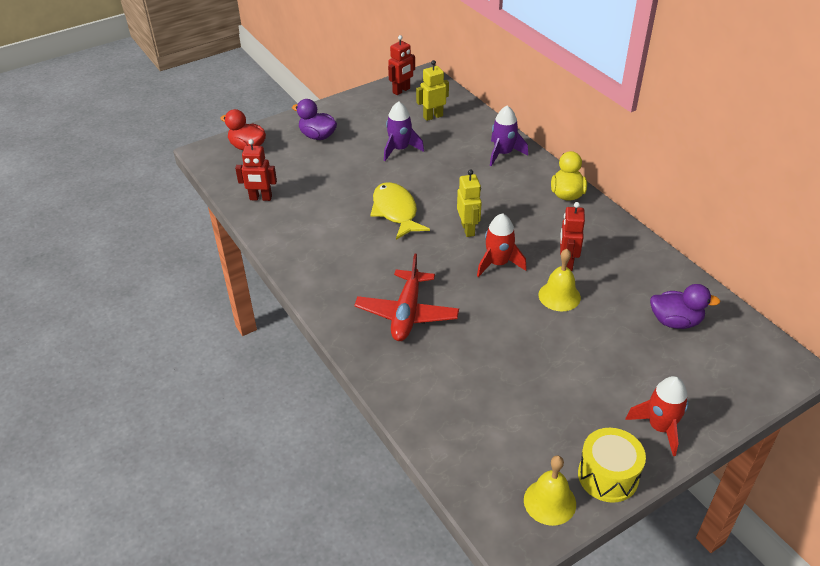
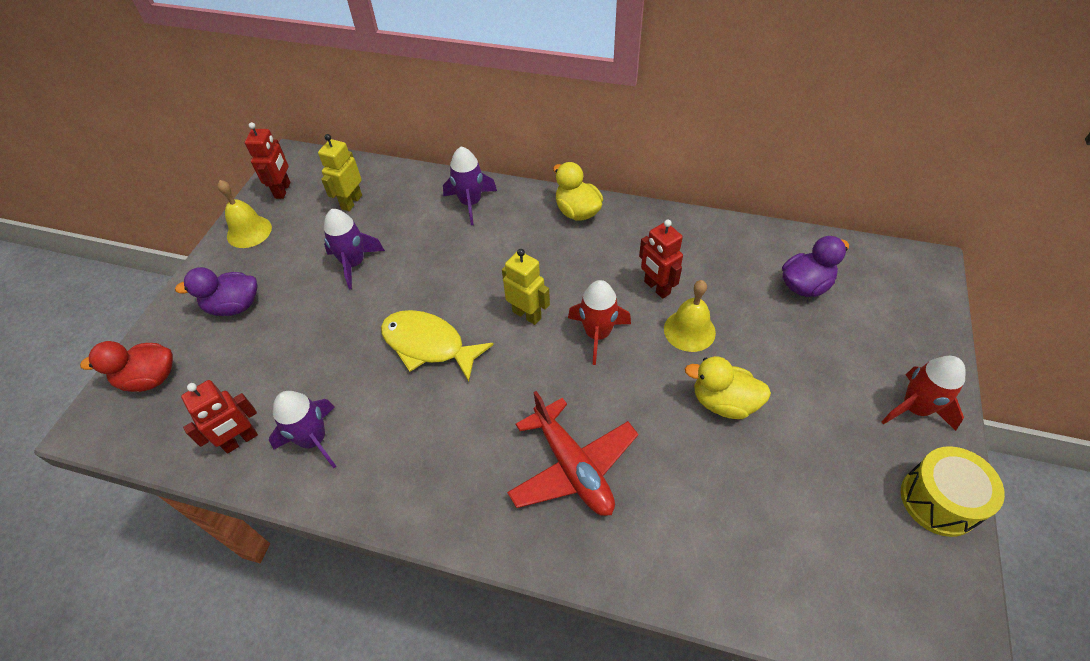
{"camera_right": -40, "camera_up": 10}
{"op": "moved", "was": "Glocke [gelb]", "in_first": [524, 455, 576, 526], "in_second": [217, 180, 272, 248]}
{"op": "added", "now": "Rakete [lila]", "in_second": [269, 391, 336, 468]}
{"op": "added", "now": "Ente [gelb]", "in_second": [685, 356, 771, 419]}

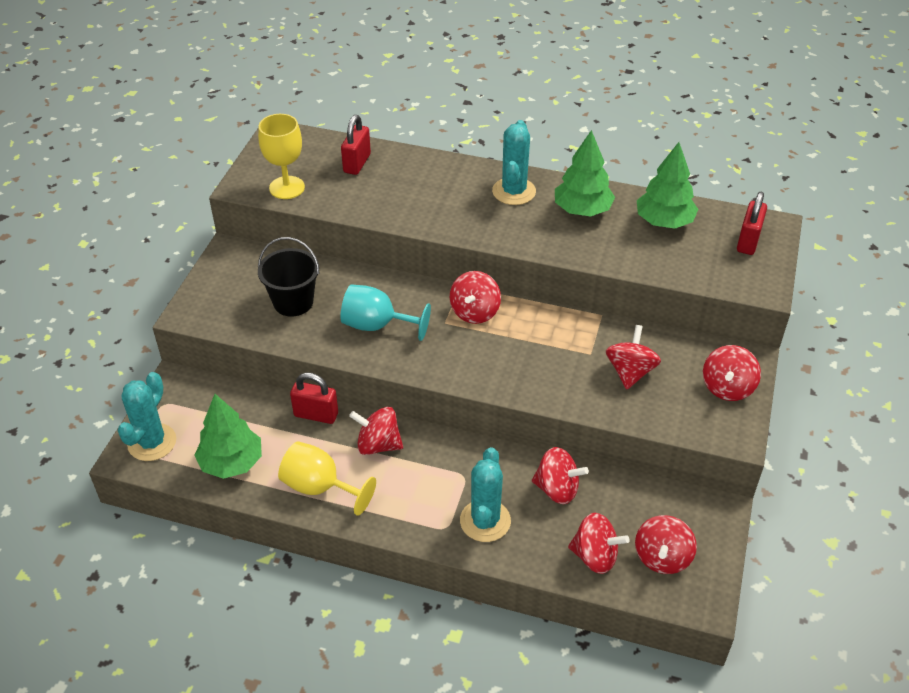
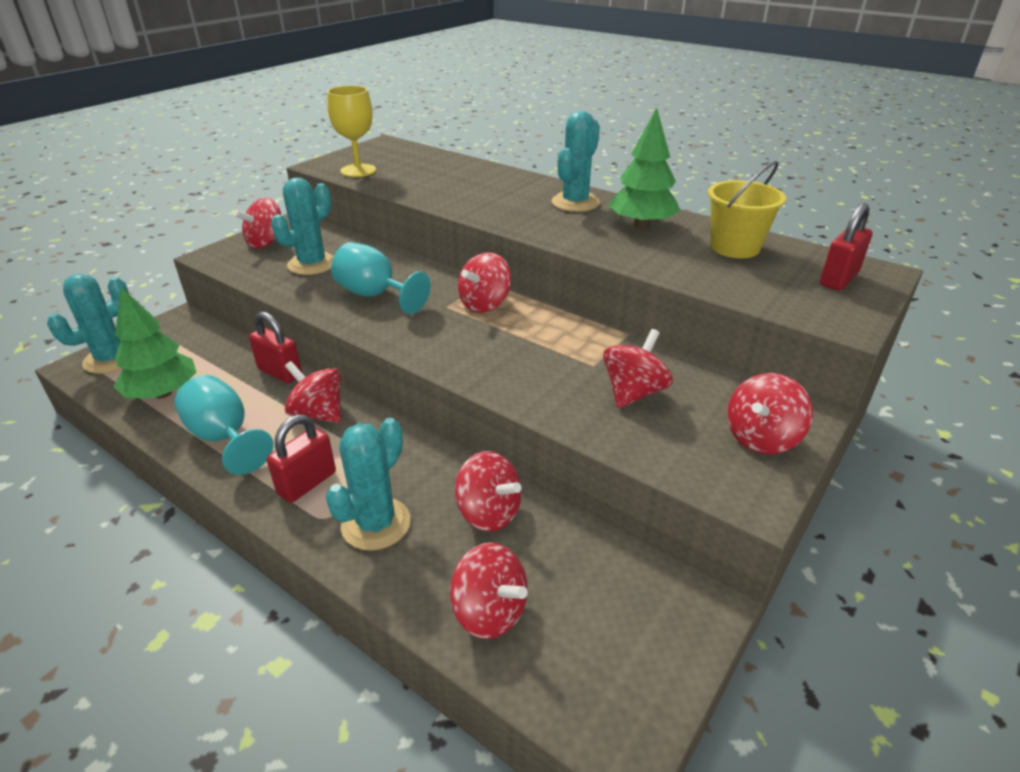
{"camera_right": 20, "camera_up": -10}
{"op": "recoloured", "was": "Kelch [gelb]", "now": "Kelch [türkis]", "in_first": [278, 441, 376, 516], "in_second": [174, 375, 274, 475]}
{"op": "moved", "was": "Kreisel [rot]", "in_first": [635, 515, 697, 574], "in_second": [234, 198, 281, 249]}
{"op": "moved", "was": "Vorhängeschloss [rot]", "in_first": [341, 115, 371, 175], "in_second": [267, 414, 336, 503]}
{"op": "replaced", "was": "Eimer [schwarz]", "now": "Kaktus [türkis]", "in_first": [258, 237, 320, 317], "in_second": [271, 177, 334, 275]}
{"op": "replaced", "was": "Baum [grün]", "now": "Eimer [gelb]", "in_first": [637, 142, 698, 229], "in_second": [708, 161, 786, 258]}

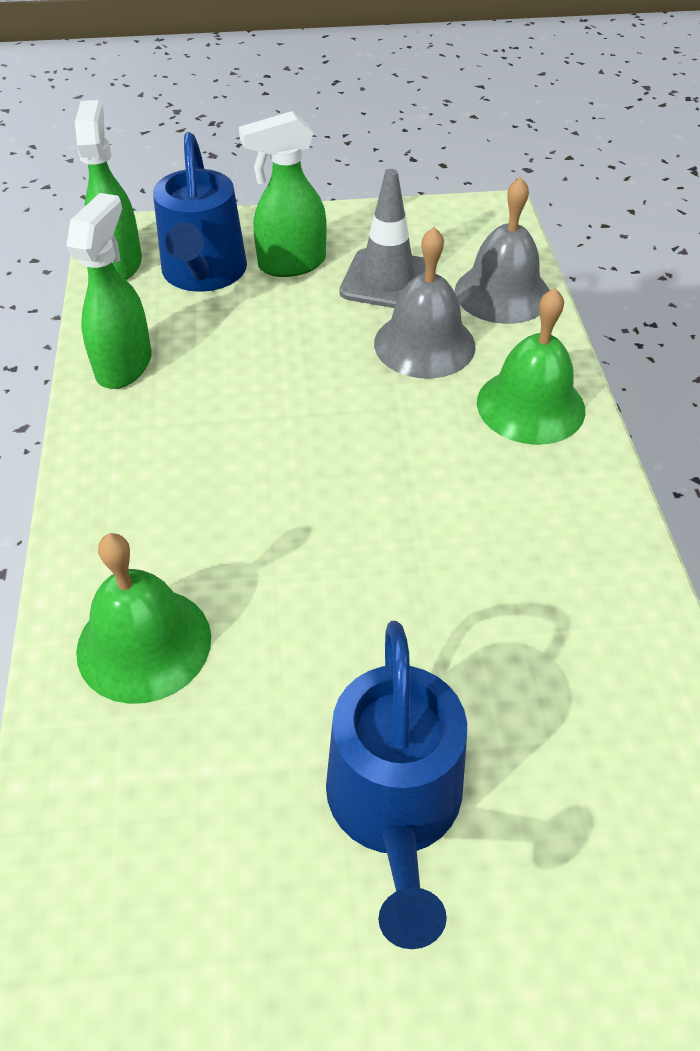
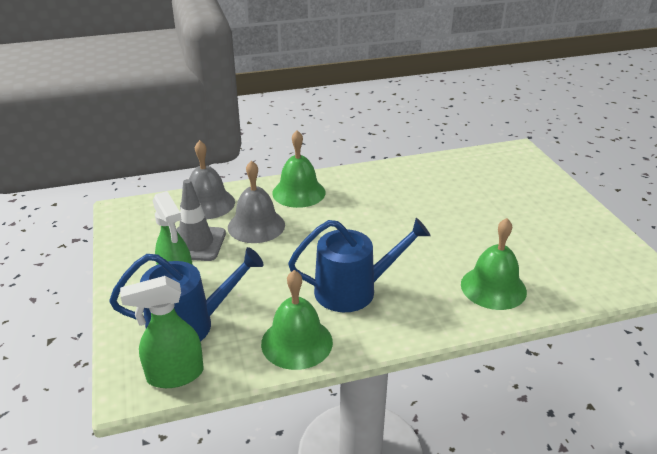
{"camera_right": -100, "camera_up": -15}
{"op": "replaced", "was": "Sprühflasche [grün]", "now": "Glocke [grün]", "in_first": [66, 193, 152, 389], "in_second": [261, 270, 333, 370]}
{"op": "moved", "was": "Gießkanne [blau]", "in_first": [326, 621, 467, 949], "in_second": [288, 218, 431, 312]}

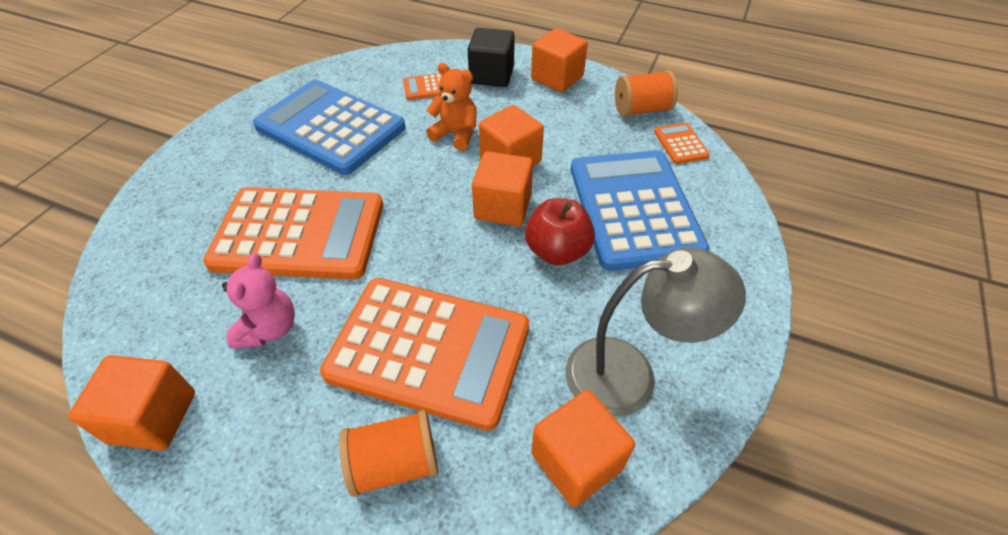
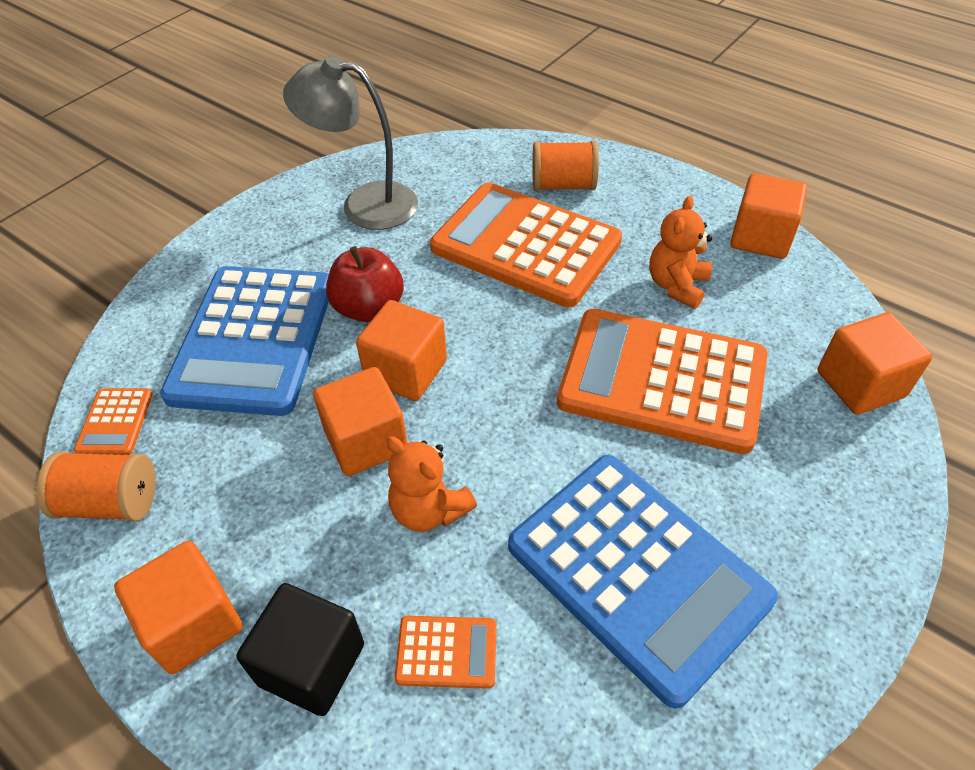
{"camera_right": -165, "camera_up": 0}
{"op": "recoloured", "was": "Teddybär [rosa]", "now": "Teddybär [orange]", "in_first": [222, 253, 295, 348], "in_second": [649, 196, 712, 309]}
{"op": "moved", "was": "Kubus [orange]", "in_first": [531, 390, 635, 507], "in_second": [818, 312, 933, 415]}

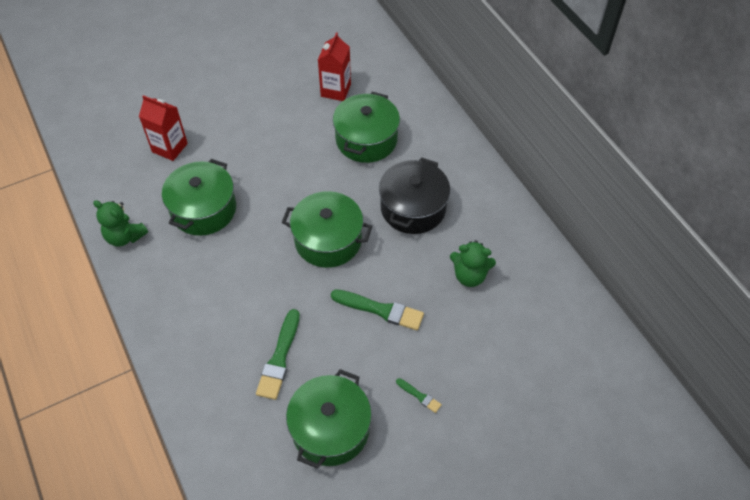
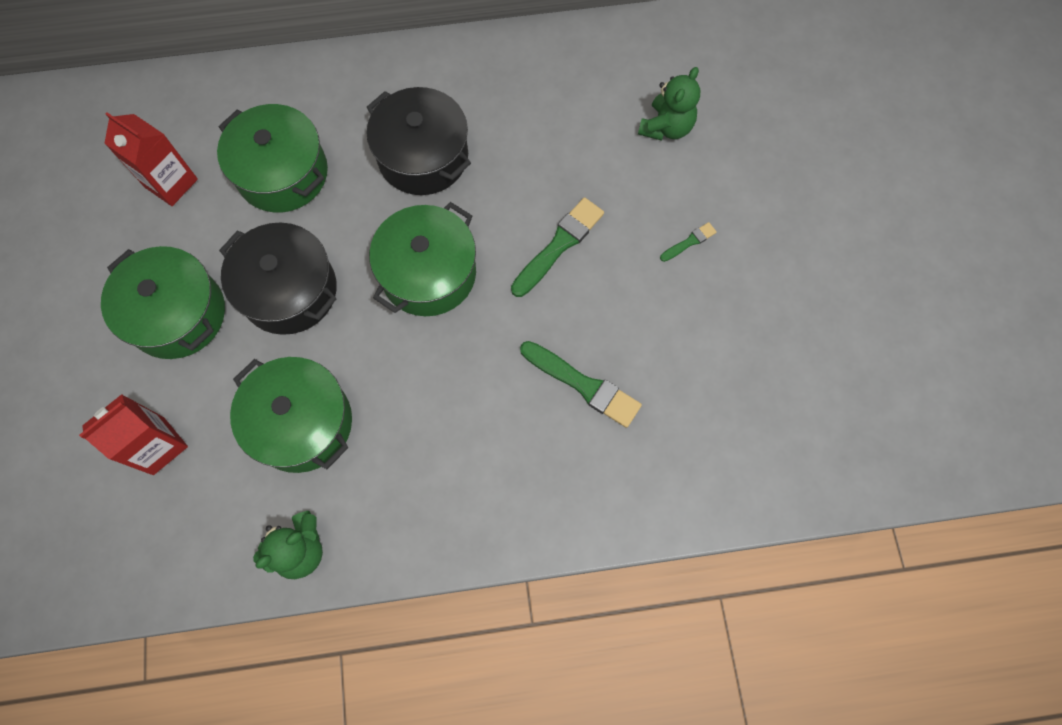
{"camera_right": -70, "camera_up": 15}
{"op": "moved", "was": "Kochtopf [grün]", "in_first": [286, 369, 372, 469], "in_second": [101, 246, 225, 359]}
{"op": "added", "now": "Kochtopf [schwarz]", "in_second": [219, 223, 337, 335]}
{"op": "moved", "was": "Teddybär [grün]", "in_first": [450, 240, 496, 287], "in_second": [638, 67, 700, 141]}

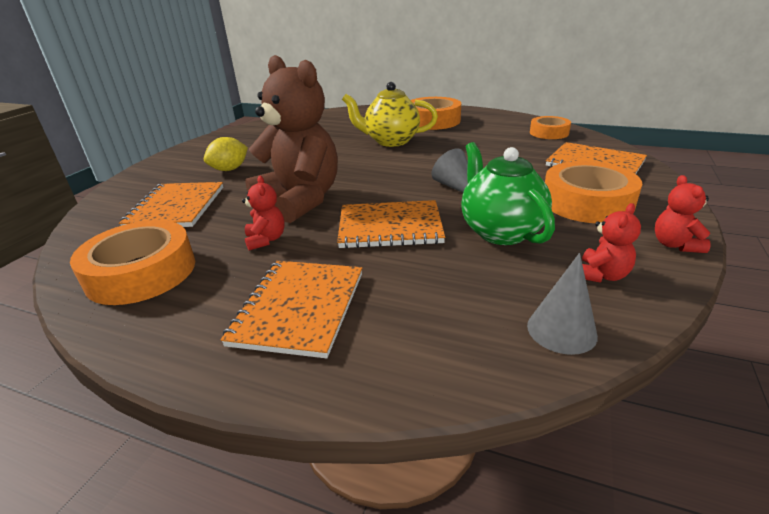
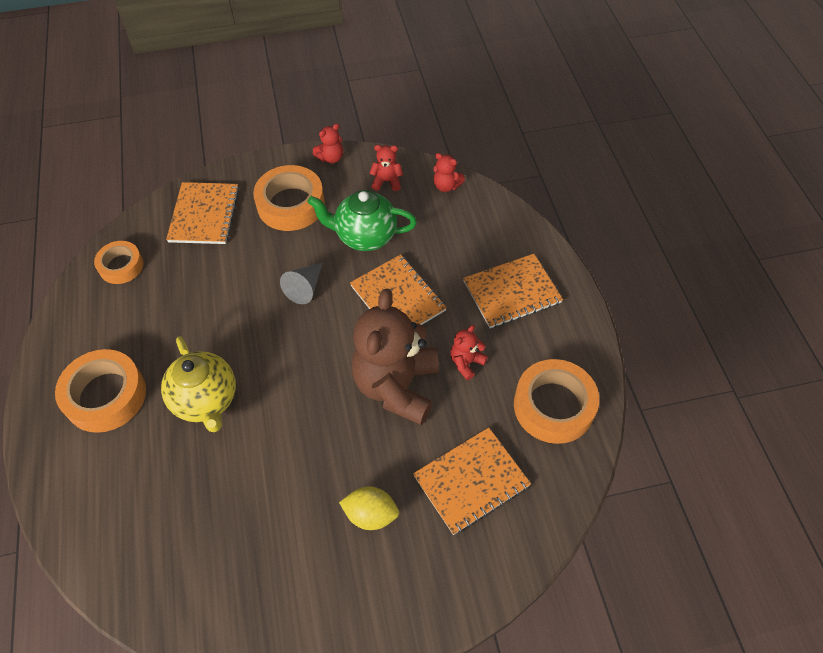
{"camera_right": -125, "camera_up": 25}
{"op": "turned", "was": "Teekanne [grün]", "in_first": [461, 142, 555, 245], "in_second": [308, 190, 417, 251], "clockwise": 60}
{"op": "replaced", "was": "Kegel [grau]", "now": "Teddybär [rot]", "in_first": [527, 253, 598, 355], "in_second": [433, 153, 465, 192]}

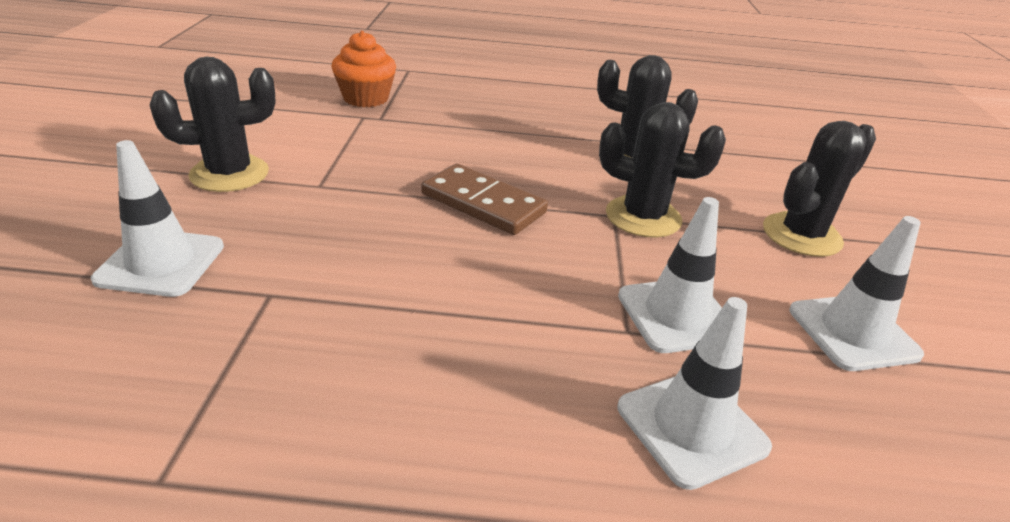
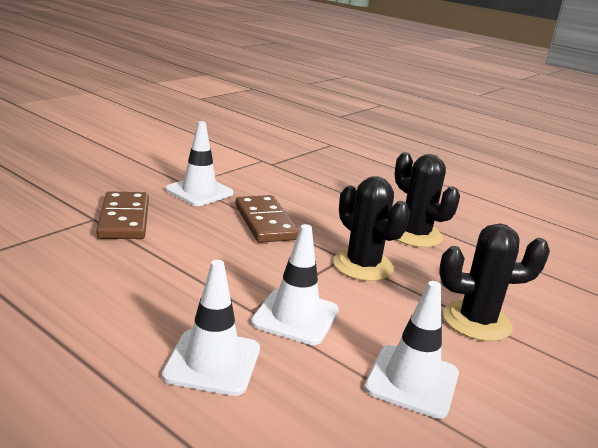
{"camera_right": 35, "camera_up": -10}
{"op": "added", "now": "Dominostein [braun]", "in_second": [96, 191, 149, 239]}
{"op": "moved", "was": "Leitkegel [weiß]", "in_first": [91, 140, 224, 297], "in_second": [165, 121, 234, 206]}
{"op": "removed", "was": "Kaktus [schwarz]", "in_first": [150, 57, 276, 192]}
{"op": "removed", "was": "Muffin [orange]", "in_first": [332, 31, 396, 107]}

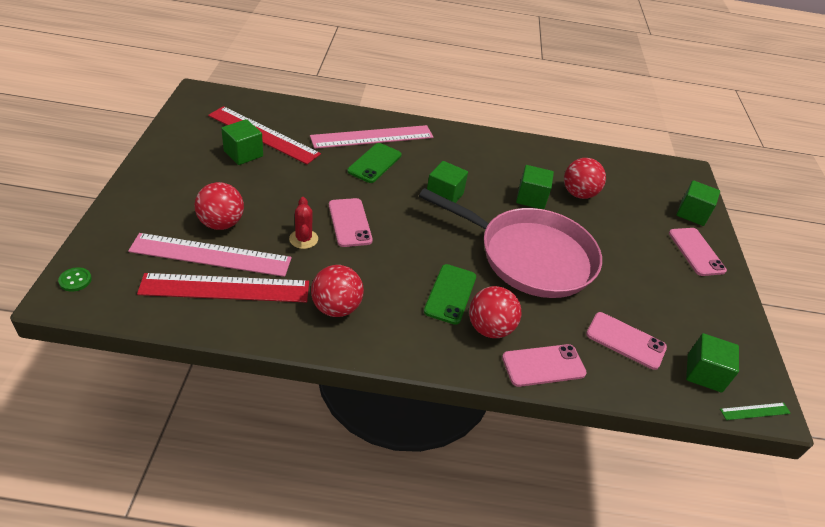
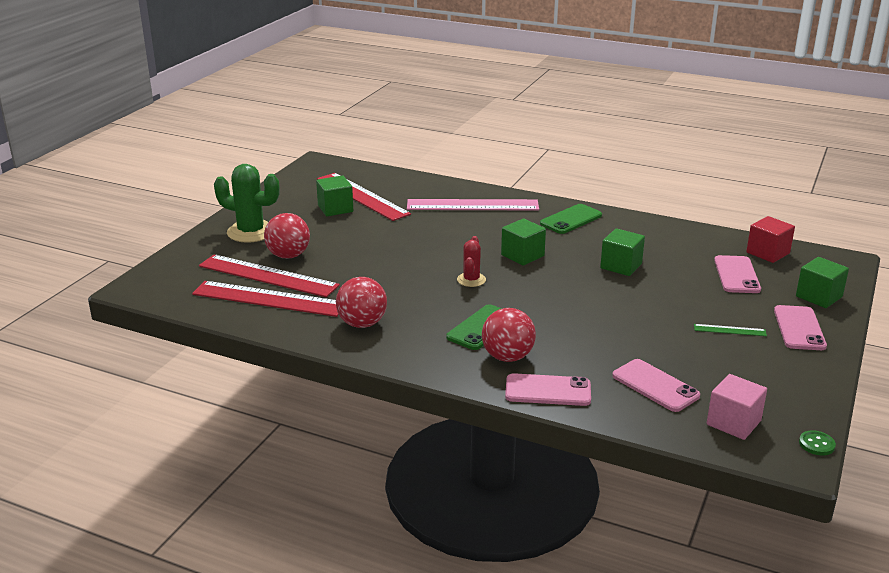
{"camera_right": 25, "camera_up": -15}
{"op": "recoloured", "was": "Lineal [rosa]", "now": "Lineal [rot]", "in_first": [128, 233, 292, 277], "in_second": [199, 254, 340, 297]}
{"op": "added", "now": "Kaktus [grün]", "in_second": [214, 164, 279, 243]}
{"op": "moved", "was": "Kaktus [rot]", "in_first": [289, 197, 318, 249], "in_second": [457, 236, 486, 287]}
{"op": "moved", "was": "Handy [grün]", "in_first": [347, 143, 402, 183], "in_second": [540, 204, 602, 234]}
{"op": "moved", "was": "Lineal [grün]", "in_first": [720, 403, 791, 420], "in_second": [694, 324, 767, 336]}
{"op": "recoloured", "was": "Kubus [grün]", "now": "Kubus [rosa]", "in_first": [686, 333, 739, 393], "in_second": [707, 374, 767, 440]}
{"op": "moved", "was": "Handy [rosa]", "in_first": [329, 198, 373, 247], "in_second": [714, 255, 761, 293]}
{"op": "added", "now": "Kubus [rot]", "in_second": [746, 216, 795, 263]}
{"op": "moved", "was": "Knopf [grün]", "in_first": [58, 267, 92, 292], "in_second": [799, 430, 836, 455]}
{"op": "removed", "was": "Pfanne [rosa]", "in_first": [419, 188, 602, 298]}
{"op": "removed", "was": "Ball [rot]", "in_first": [564, 158, 606, 199]}

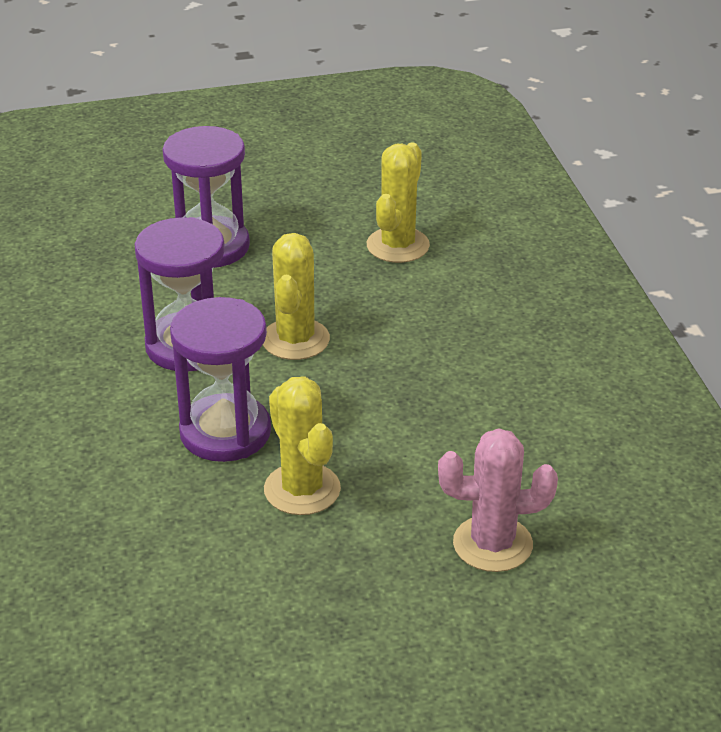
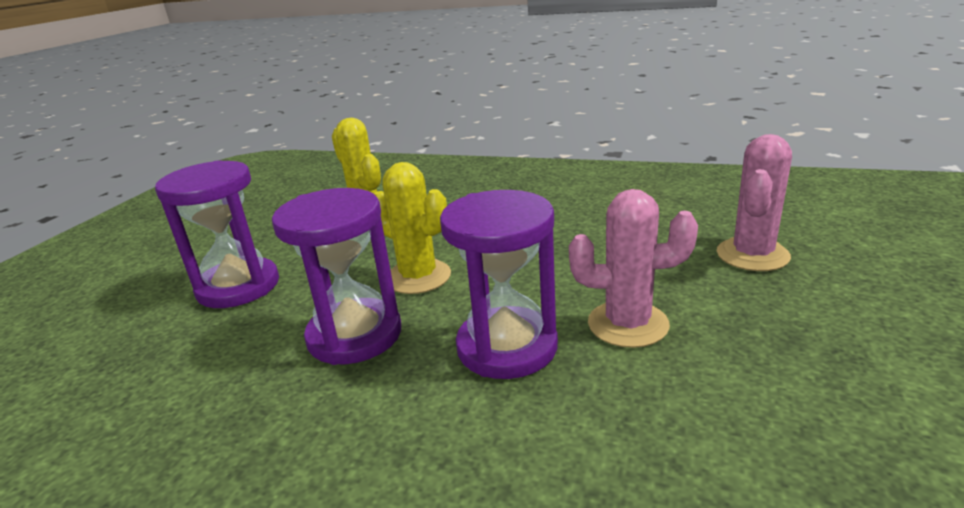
{"camera_right": -55, "camera_up": -10}
{"op": "recoloured", "was": "Kaktus [gelb]", "now": "Kaktus [rosa]", "in_first": [264, 376, 341, 515], "in_second": [569, 189, 698, 348]}

